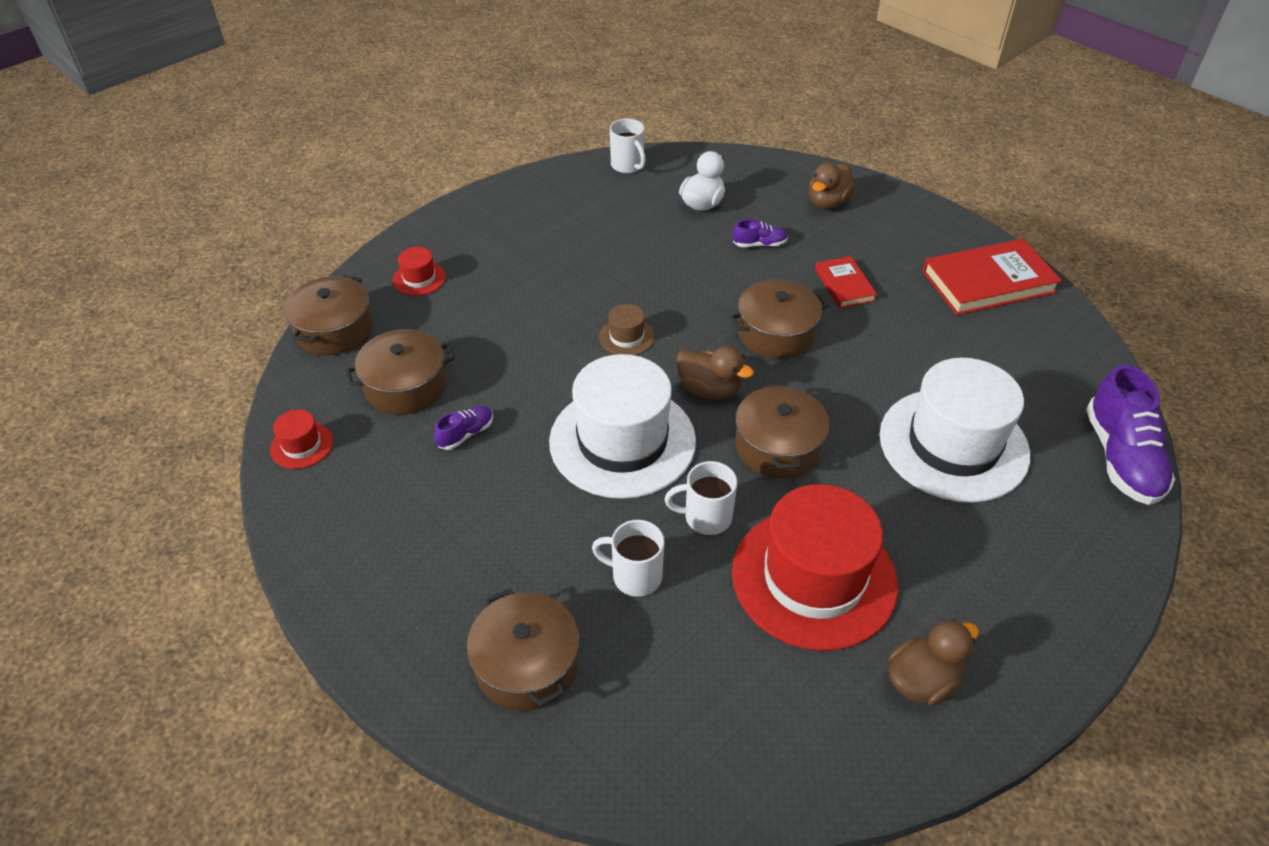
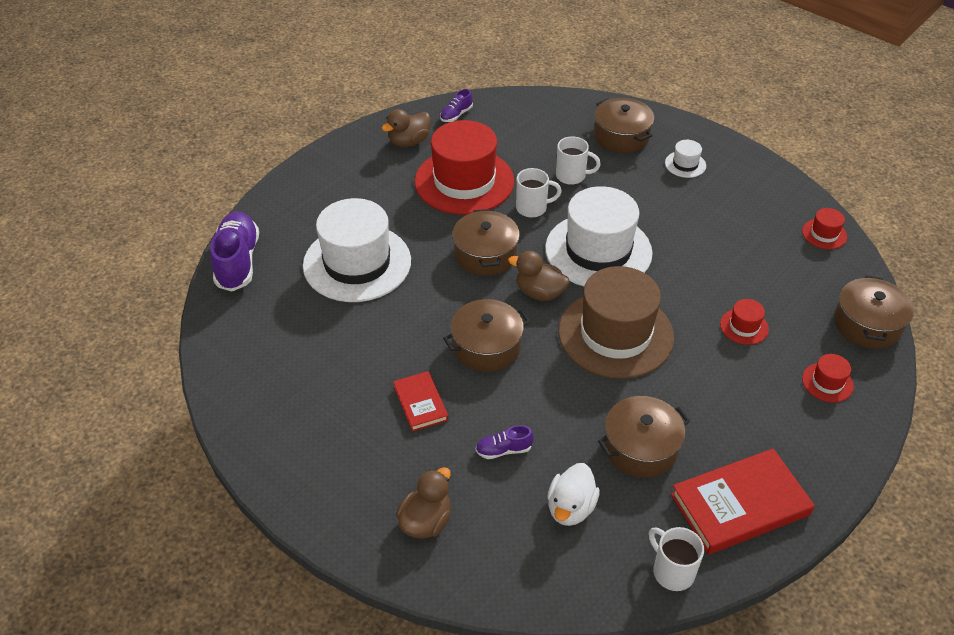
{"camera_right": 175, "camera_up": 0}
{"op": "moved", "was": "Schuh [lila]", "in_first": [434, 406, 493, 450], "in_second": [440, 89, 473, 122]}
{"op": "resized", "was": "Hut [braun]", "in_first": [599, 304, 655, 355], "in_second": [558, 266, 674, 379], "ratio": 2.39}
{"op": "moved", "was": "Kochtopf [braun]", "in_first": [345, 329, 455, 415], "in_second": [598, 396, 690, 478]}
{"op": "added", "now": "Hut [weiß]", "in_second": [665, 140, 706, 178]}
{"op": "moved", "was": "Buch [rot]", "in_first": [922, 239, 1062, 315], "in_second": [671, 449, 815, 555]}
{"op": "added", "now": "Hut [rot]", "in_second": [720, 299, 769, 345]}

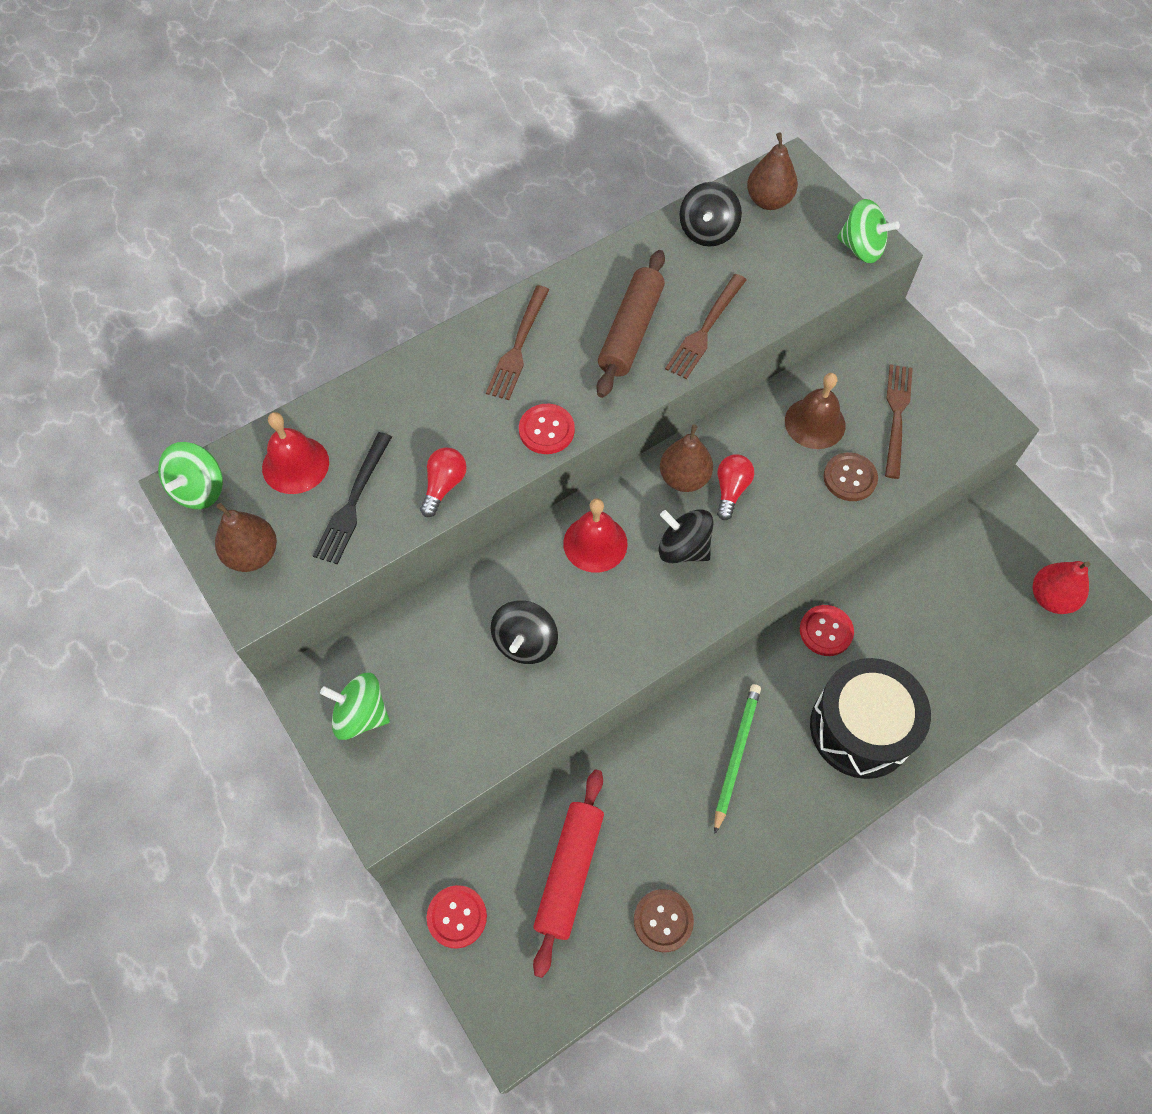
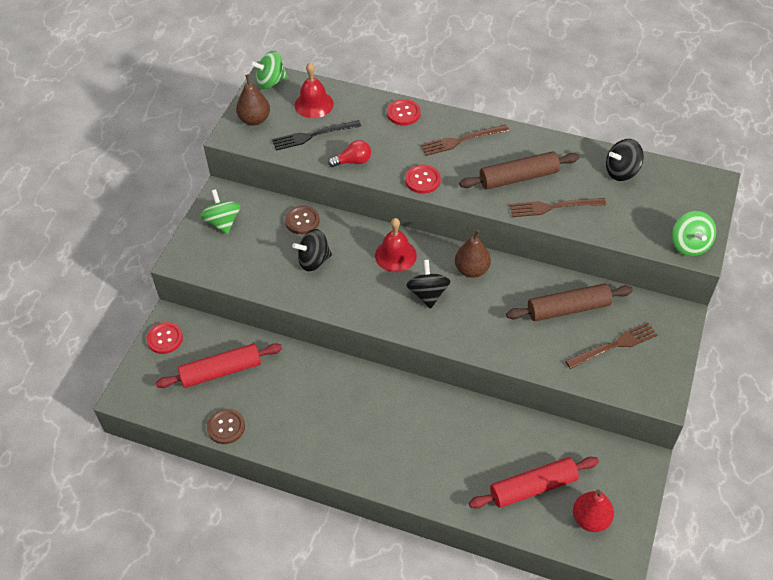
{"camera_right": 55, "camera_up": -10}
{"op": "moved", "was": "Knopf [braun]", "in_first": [823, 453, 878, 501], "in_second": [285, 205, 320, 234]}
{"op": "moved", "was": "Knopf [rot]", "in_first": [800, 605, 854, 656], "in_second": [387, 99, 421, 126]}
{"op": "added", "now": "Nudelholz [rot]", "in_second": [469, 457, 599, 509]}
{"op": "replaced", "was": "Glocke [braun]", "now": "Nudelholz [braun]", "in_first": [785, 373, 845, 449], "in_second": [506, 284, 633, 321]}
{"op": "removed", "was": "Bleistift [grün]", "in_first": [714, 684, 761, 834]}
{"op": "removed", "was": "Glühbirne [rot]", "in_first": [717, 454, 754, 520]}
{"op": "removed", "was": "Birne [braun]", "in_first": [747, 132, 798, 210]}
{"op": "removed", "was": "Trommel [schwarz]", "in_first": [810, 658, 931, 779]}

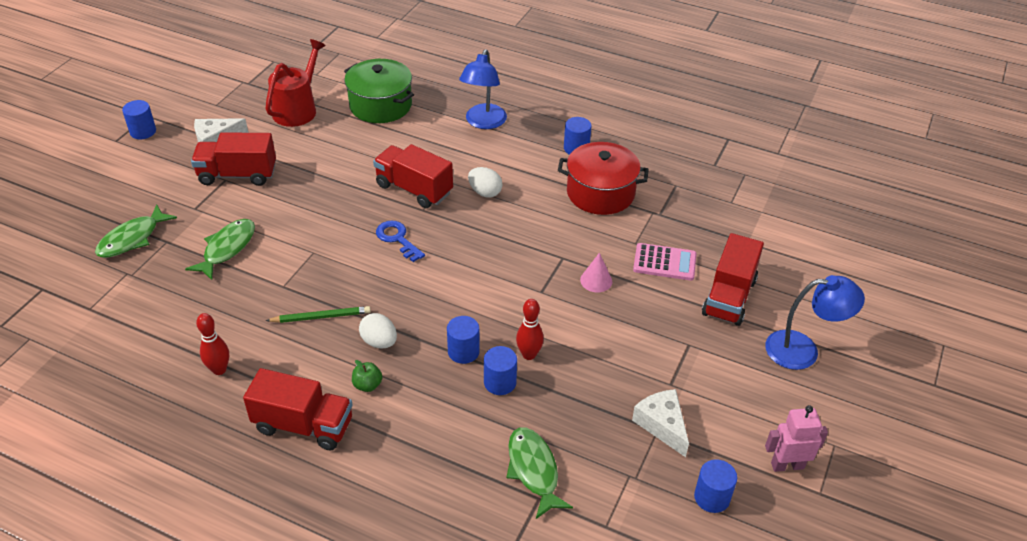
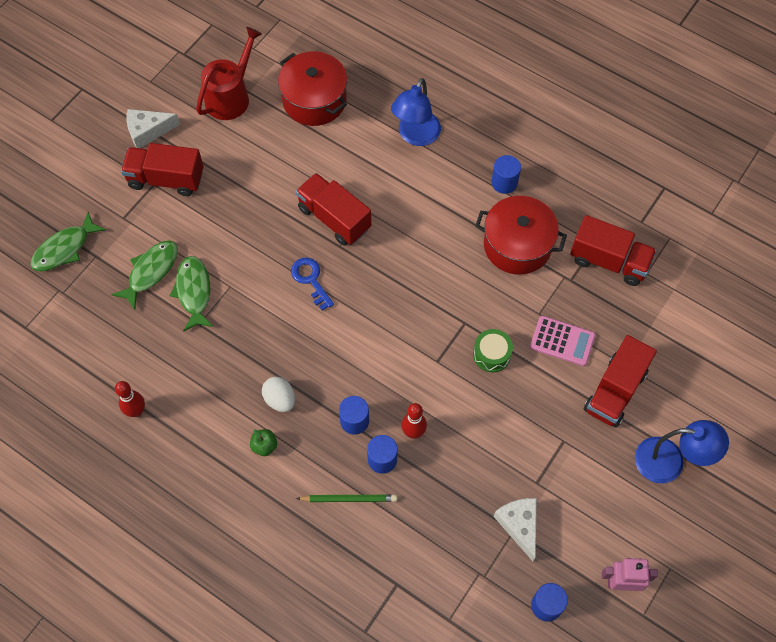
{"camera_right": 10, "camera_up": 20}
{"op": "moved", "was": "Fisch [grün]", "in_first": [506, 427, 573, 519], "in_second": [170, 256, 214, 332]}
{"op": "recoloured", "was": "Kochtopf [grün]", "now": "Kochtopf [rot]", "in_first": [344, 59, 414, 123], "in_second": [278, 51, 347, 126]}
{"op": "moved", "was": "Bleistift [grün]", "in_first": [266, 306, 371, 323], "in_second": [296, 495, 397, 502]}
{"op": "replaced", "was": "Kegel [rosa]", "now": "Trommel [grün]", "in_first": [580, 253, 612, 292], "in_second": [473, 329, 513, 372]}
{"op": "moved", "was": "Lastwagen [rot]", "in_first": [243, 368, 353, 451], "in_second": [570, 215, 657, 286]}
{"op": "removed", "was": "Vollzylinder [blau]", "in_first": [122, 100, 156, 139]}
{"op": "removed", "was": "Ei [weiß]", "in_first": [468, 167, 503, 197]}

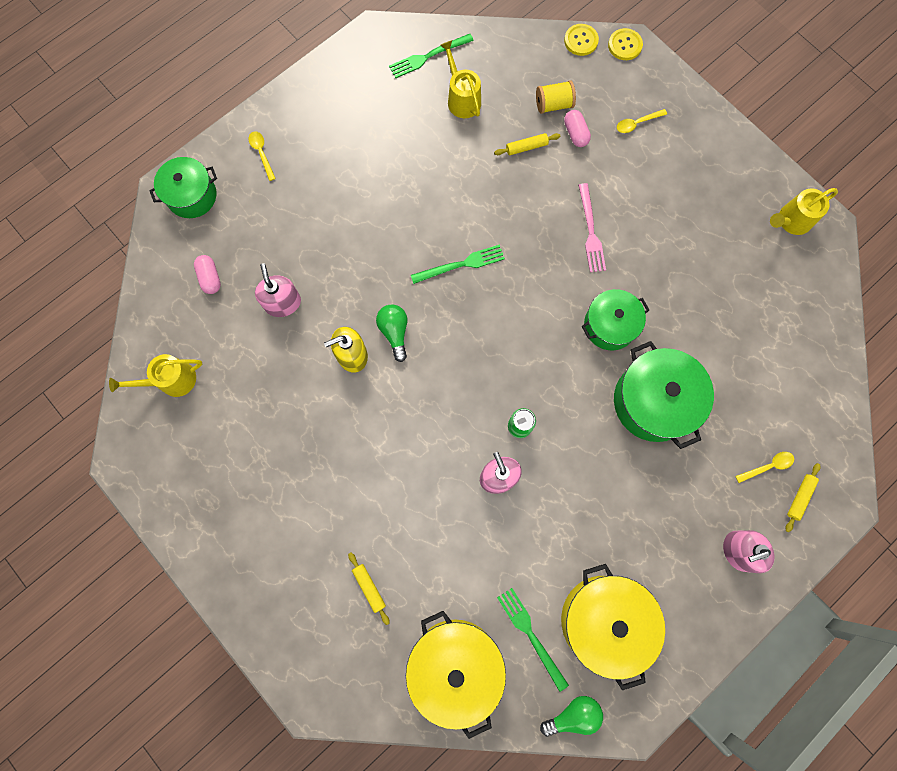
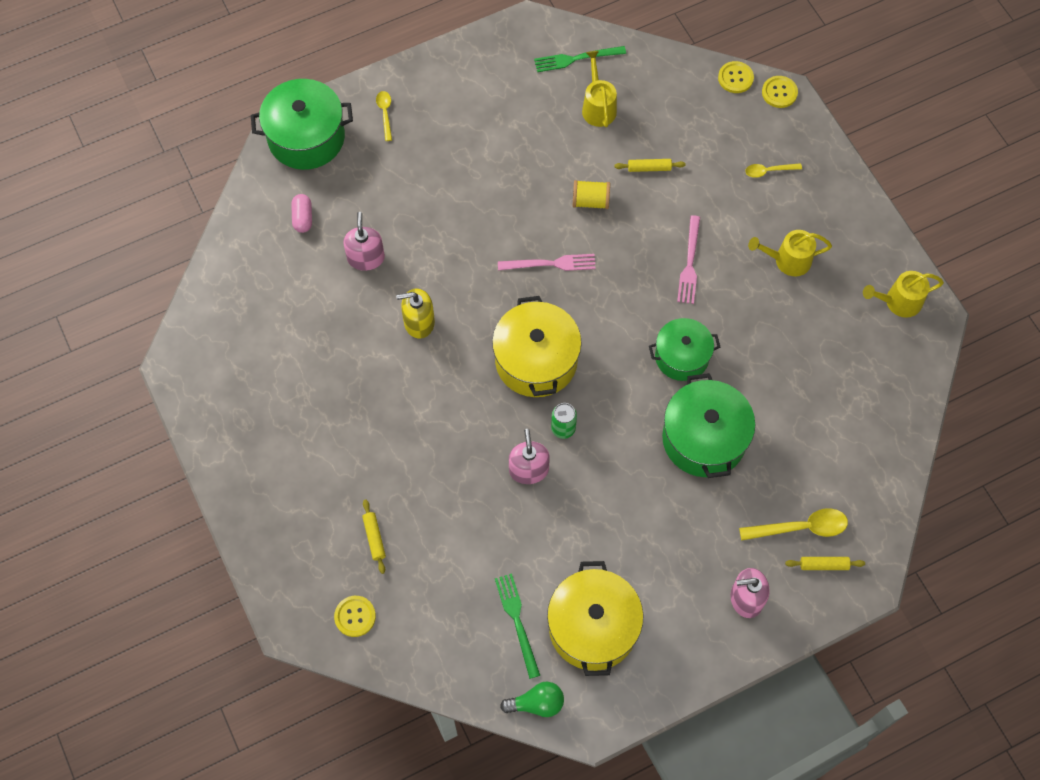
{"camera_right": 15, "camera_up": -10}
{"op": "resized", "was": "Kochtopf [grün]", "in_first": [149, 157, 217, 218], "in_second": [251, 79, 353, 170], "ratio": 1.52}
{"op": "added", "now": "Knopf [gelb]", "in_second": [334, 596, 376, 637]}
{"op": "moved", "was": "Kochtopf [gelb]", "in_first": [406, 611, 506, 739], "in_second": [492, 296, 582, 397]}
{"op": "recoloured", "was": "Gabel [grün]", "now": "Gabel [rosa]", "in_first": [411, 244, 505, 284], "in_second": [498, 254, 596, 271]}
{"op": "moved", "was": "Garnrolle [gelb]", "in_first": [536, 80, 576, 114], "in_second": [573, 180, 610, 209]}
{"op": "resized", "was": "Löffel [gelb]", "in_first": [735, 452, 794, 483], "in_second": [739, 509, 848, 541], "ratio": 1.69}
{"op": "moved", "was": "Gießkanne [gelb]", "in_first": [109, 354, 202, 397], "in_second": [748, 230, 832, 276]}
{"op": "turned", "was": "Nudelholz [gelb]", "in_first": [786, 463, 821, 532], "in_second": [785, 557, 865, 570], "clockwise": 45}
{"op": "removed", "was": "Glühbirne [grün]", "in_first": [376, 304, 407, 362]}
{"op": "removed", "was": "Kapsel [rosa]", "in_first": [564, 110, 591, 147]}

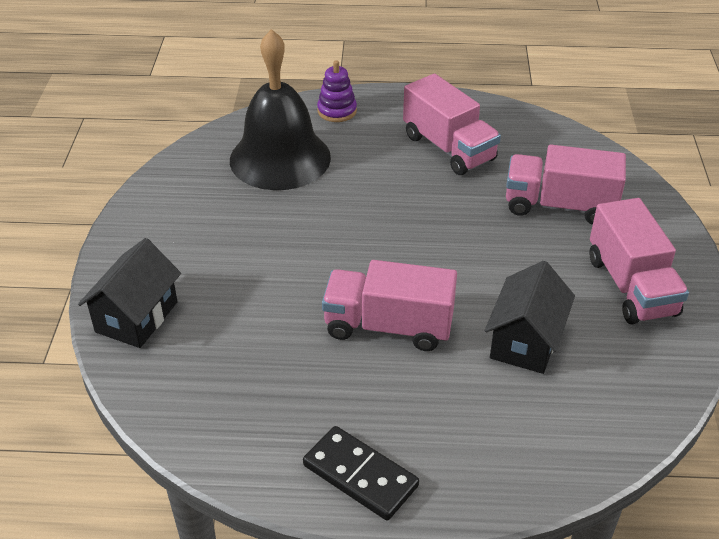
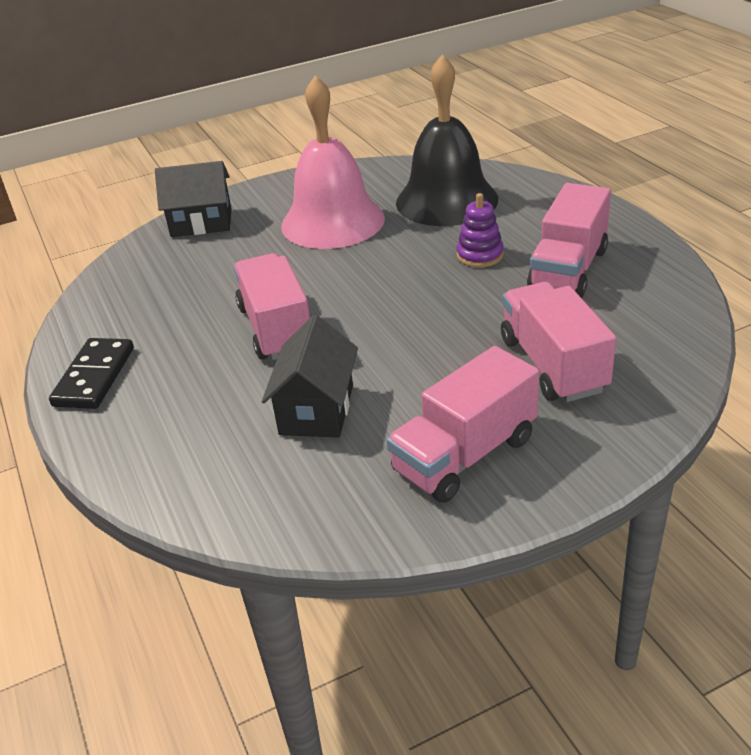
{"camera_right": 65, "camera_up": -5}
{"op": "turned", "was": "Haus [schwarz]", "in_first": [485, 261, 575, 374], "in_second": [262, 315, 358, 438], "clockwise": -75}
{"op": "added", "now": "Glocke [rosa]", "in_second": [281, 75, 385, 249]}
{"op": "moved", "was": "Stapelspielzeug [lila]", "in_first": [317, 60, 357, 122], "in_second": [456, 193, 504, 268]}

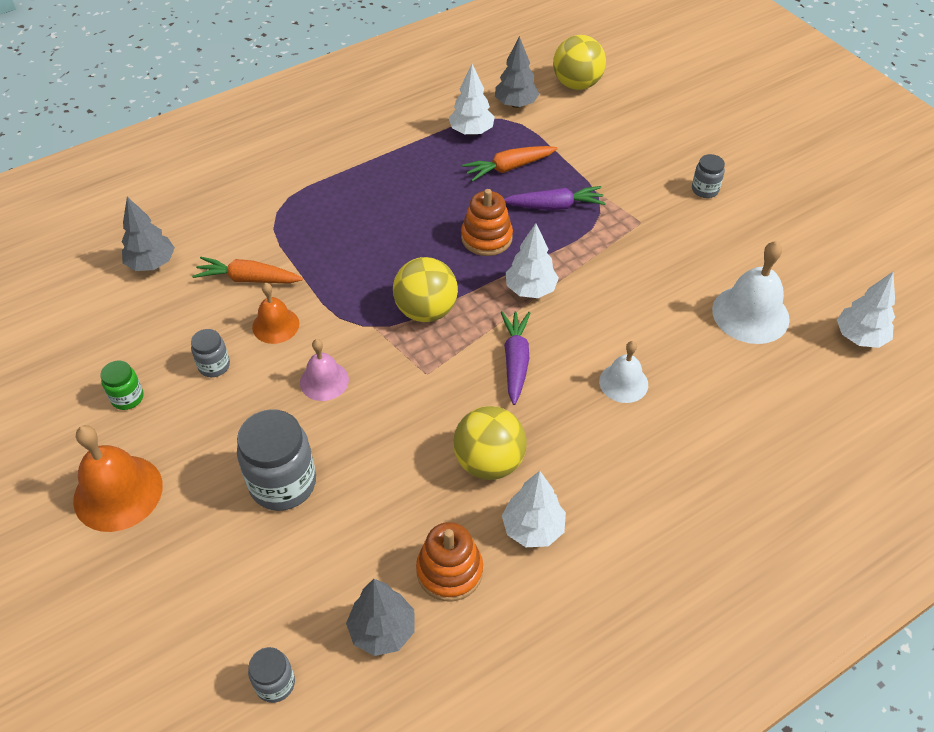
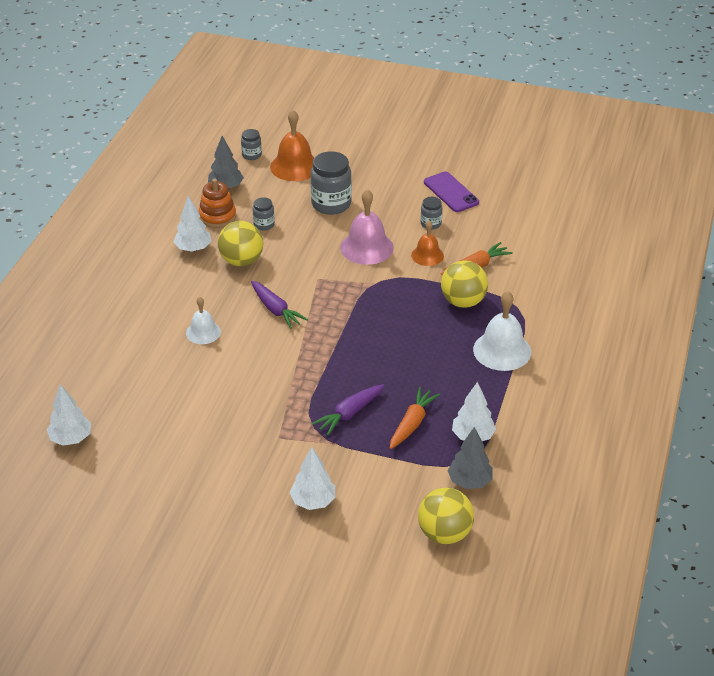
{"camera_right": 140, "camera_up": -10}
{"op": "moved", "was": "Einmachglas [grau]", "in_first": [692, 154, 725, 198], "in_second": [253, 197, 275, 231]}
{"op": "moved", "was": "Glocke [orange]", "in_first": [73, 425, 163, 532], "in_second": [270, 110, 315, 181]}
{"op": "moved", "was": "Baum [weiß]", "in_first": [506, 223, 559, 298], "in_second": [290, 447, 335, 510]}
{"op": "resized", "was": "Glocke [rosa]", "in_first": [300, 339, 349, 401], "in_second": [341, 189, 394, 265], "ratio": 1.64}
{"op": "replaced", "was": "Einmachglas [grün]", "now": "Handy [lila]", "in_first": [100, 361, 144, 410], "in_second": [424, 172, 479, 212]}
{"op": "moved", "was": "Ball [gelb]", "in_first": [393, 257, 458, 322], "in_second": [441, 261, 488, 308]}
{"op": "moved", "was": "Glocke [weiß]", "in_first": [712, 241, 790, 344], "in_second": [473, 291, 531, 371]}
{"op": "removed", "was": "Baum [grau]", "in_first": [121, 197, 175, 271]}
{"op": "removed", "was": "Stapelspielzeug [orange]", "in_first": [461, 189, 513, 256]}

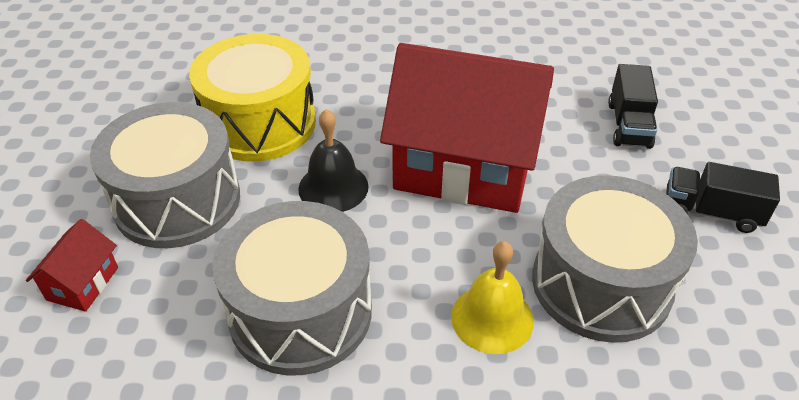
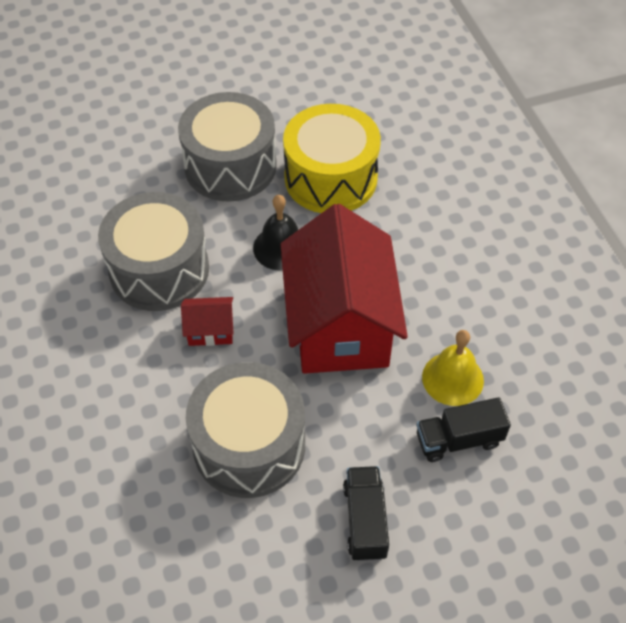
{"camera_right": 70, "camera_up": 10}
{"op": "moved", "was": "Haus [rot]", "in_first": [26, 219, 118, 312], "in_second": [181, 297, 234, 346]}
{"op": "moved", "was": "Glocke [gelb]", "in_first": [451, 241, 534, 354], "in_second": [422, 330, 484, 406]}

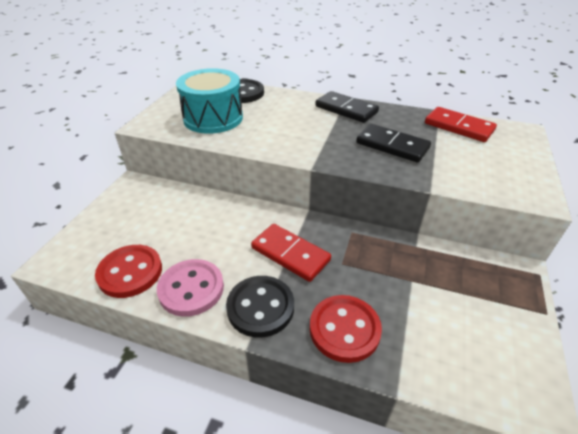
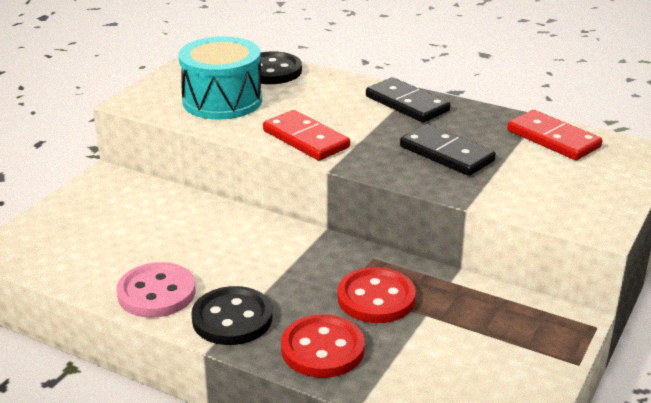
{"camera_right": 10, "camera_up": -10}
{"op": "moved", "was": "Dominostein [rot]", "in_first": [251, 224, 331, 282], "in_second": [263, 110, 350, 161]}
{"op": "moved", "was": "Knopf [rot]", "in_first": [95, 245, 162, 298], "in_second": [337, 267, 416, 323]}

